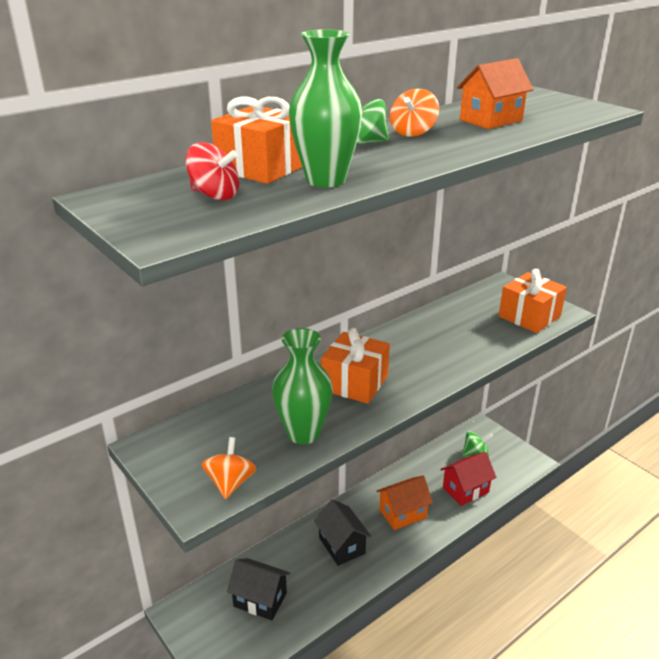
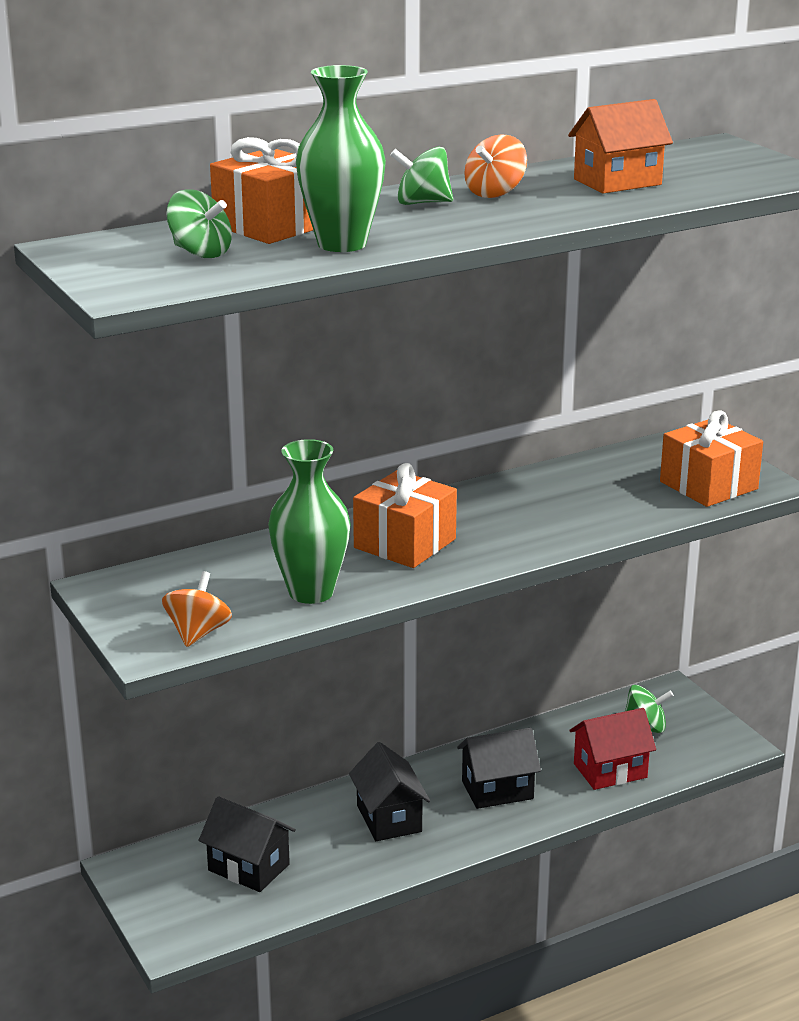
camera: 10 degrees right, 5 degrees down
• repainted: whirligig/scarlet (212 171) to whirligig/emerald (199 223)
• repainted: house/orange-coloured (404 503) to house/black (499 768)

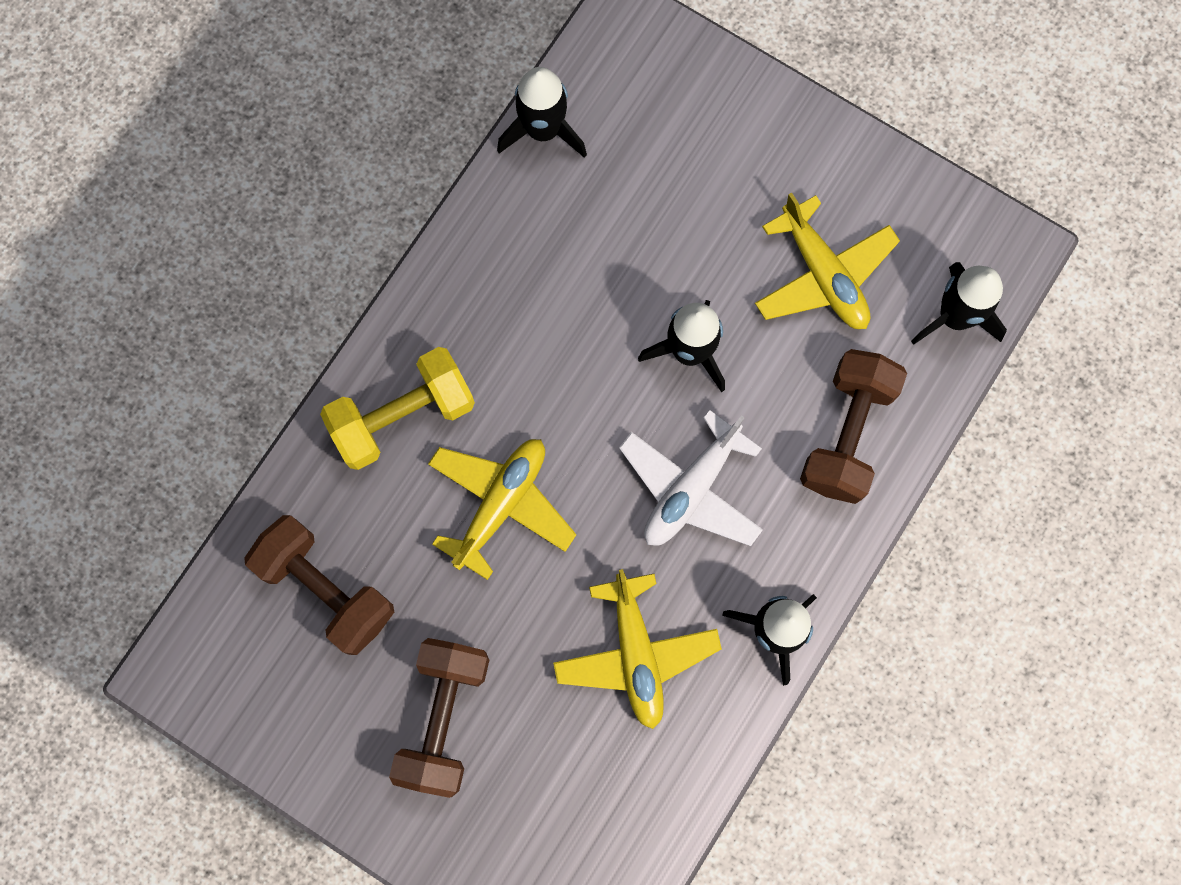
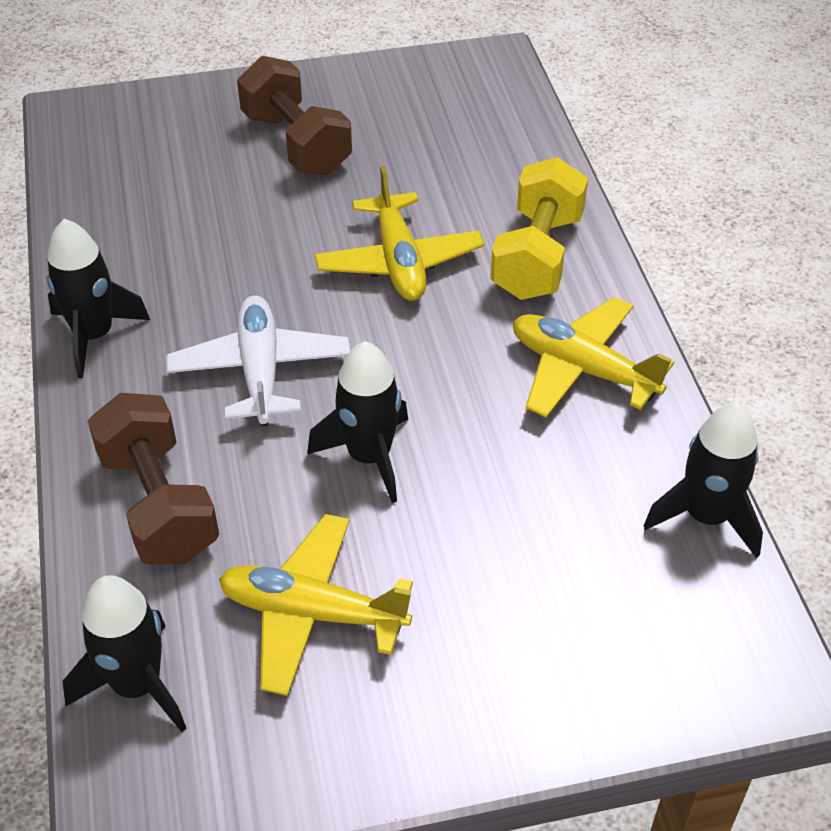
camera: 135 degrees right, 30 degrees down
• gone: dumbbell/brown (319 585)
• shifted: toy plane/yellow (637 649) to (593 357)

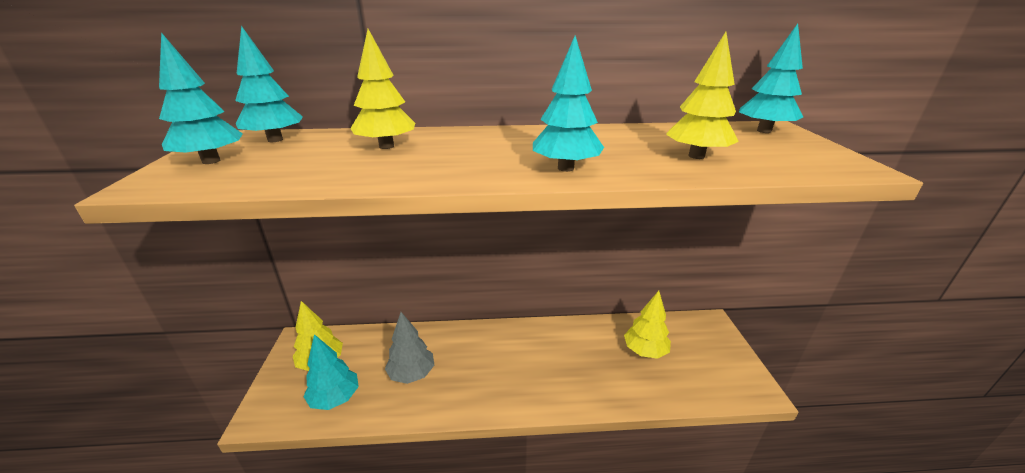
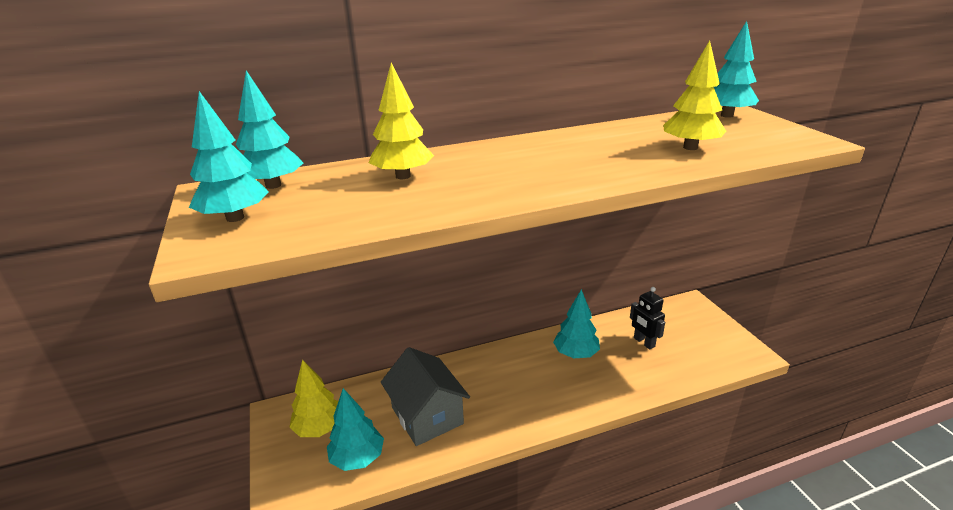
camera: 15 degrees left, 0 degrees up
• swapped: tree/ash-grey (409 348) to house/ash-grey (425 396)
• shifted: tree/aqua (568 104) to (576 323)
• swapped: tree/yellow (647 325) to robot/black (647 318)

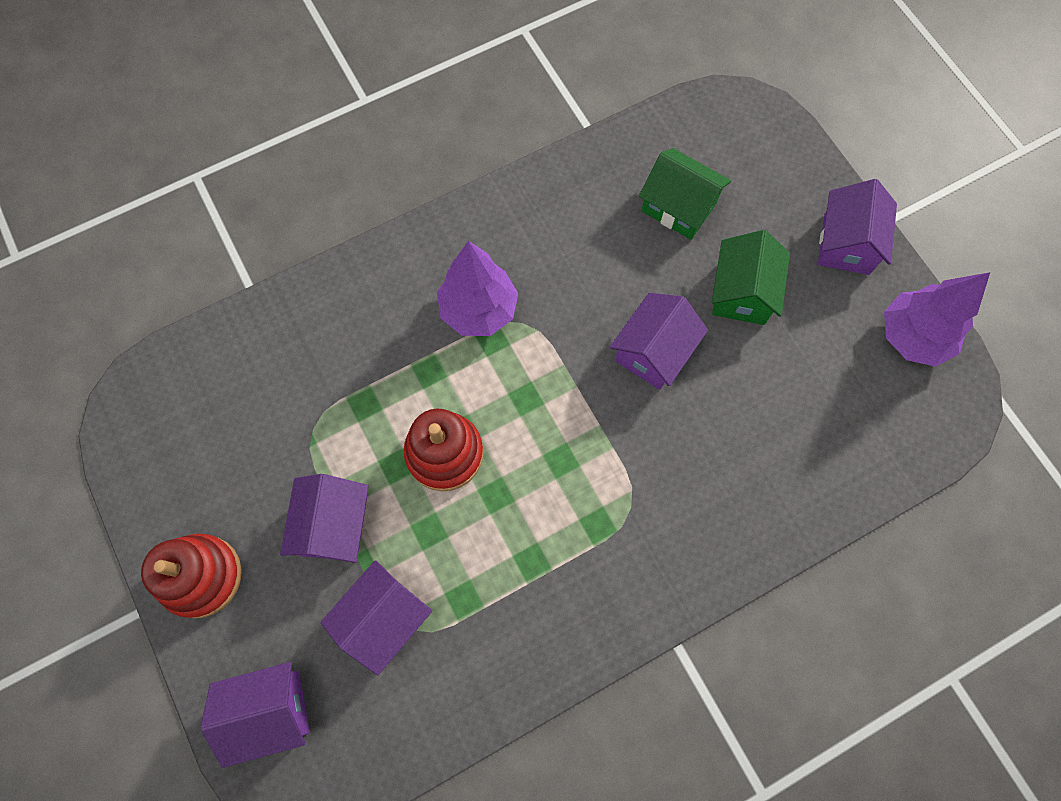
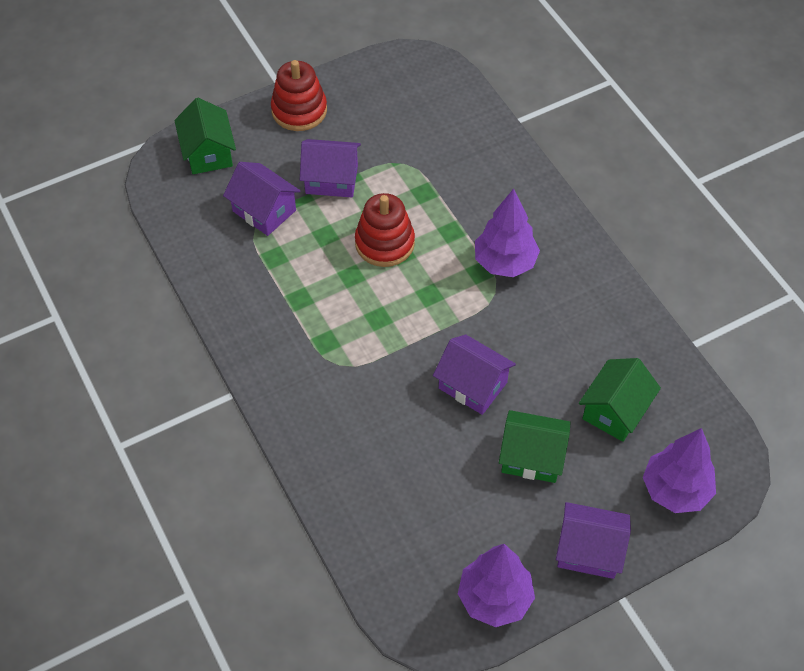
camera: 90 degrees right, 15 degrees down
• repainted: house/royal purple (255 715) to house/emerald (205 136)
• new: tree/royal purple (679 470)

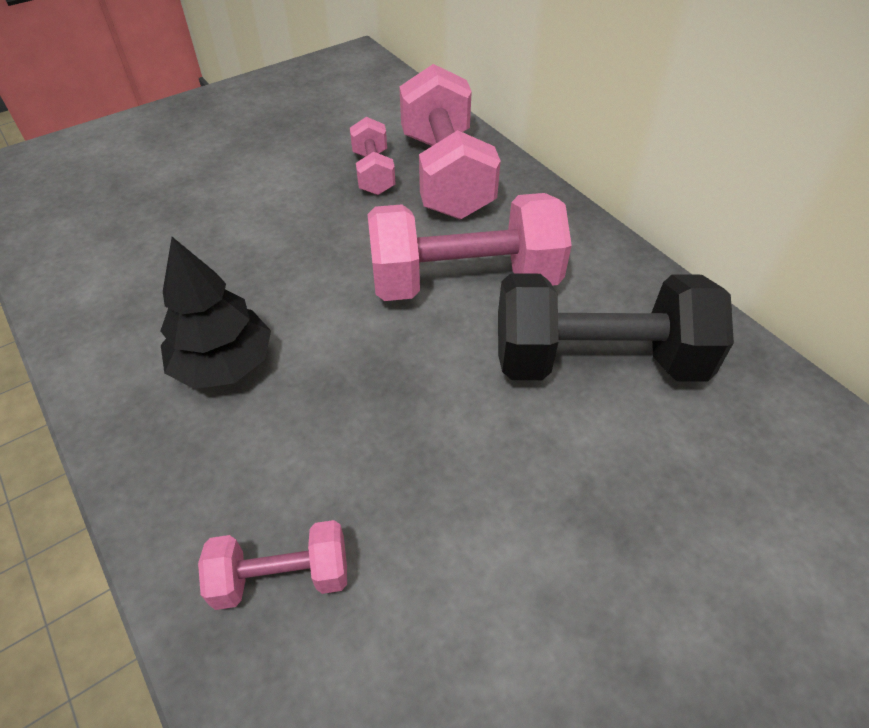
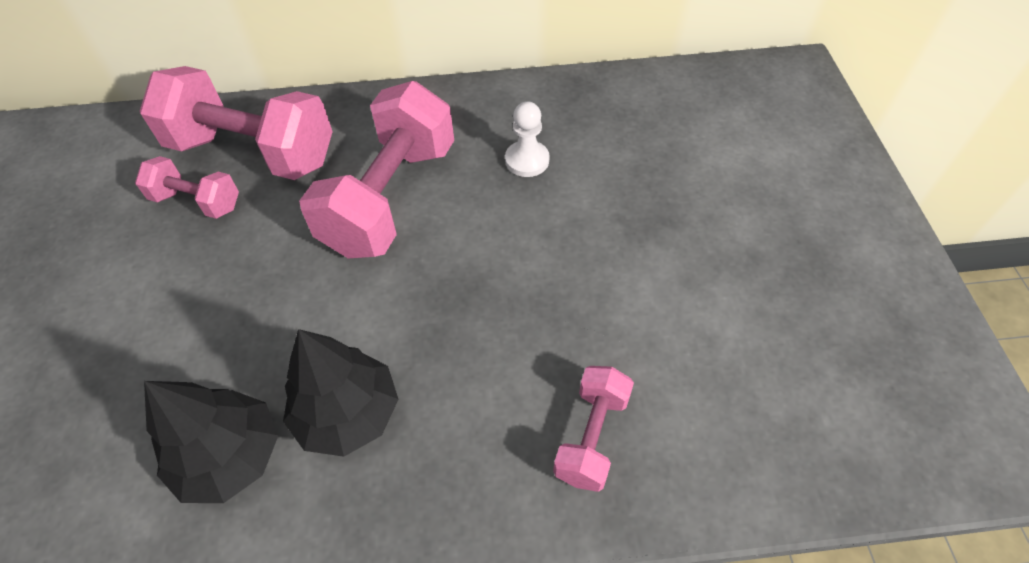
camera: 60 degrees left, 5 degrees up
• swapped: dumbbell/black (616 327) to pawn/pure white (527 139)
• new: tree/black (211 442)

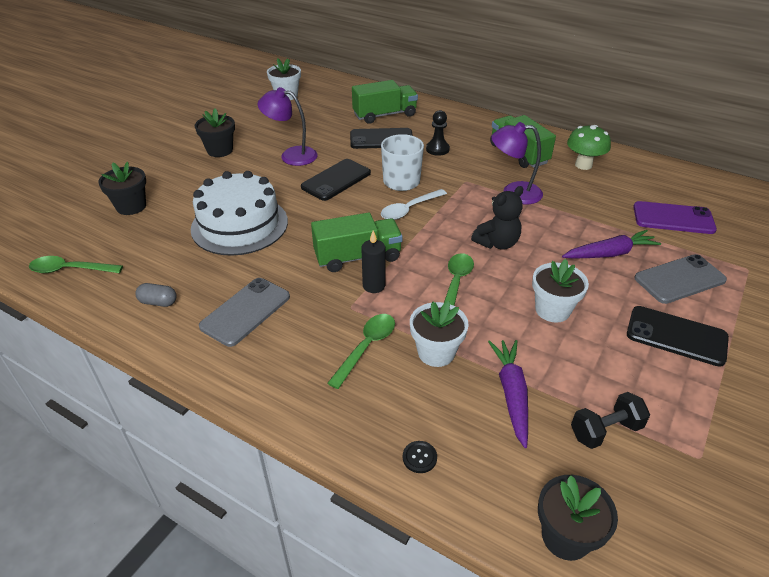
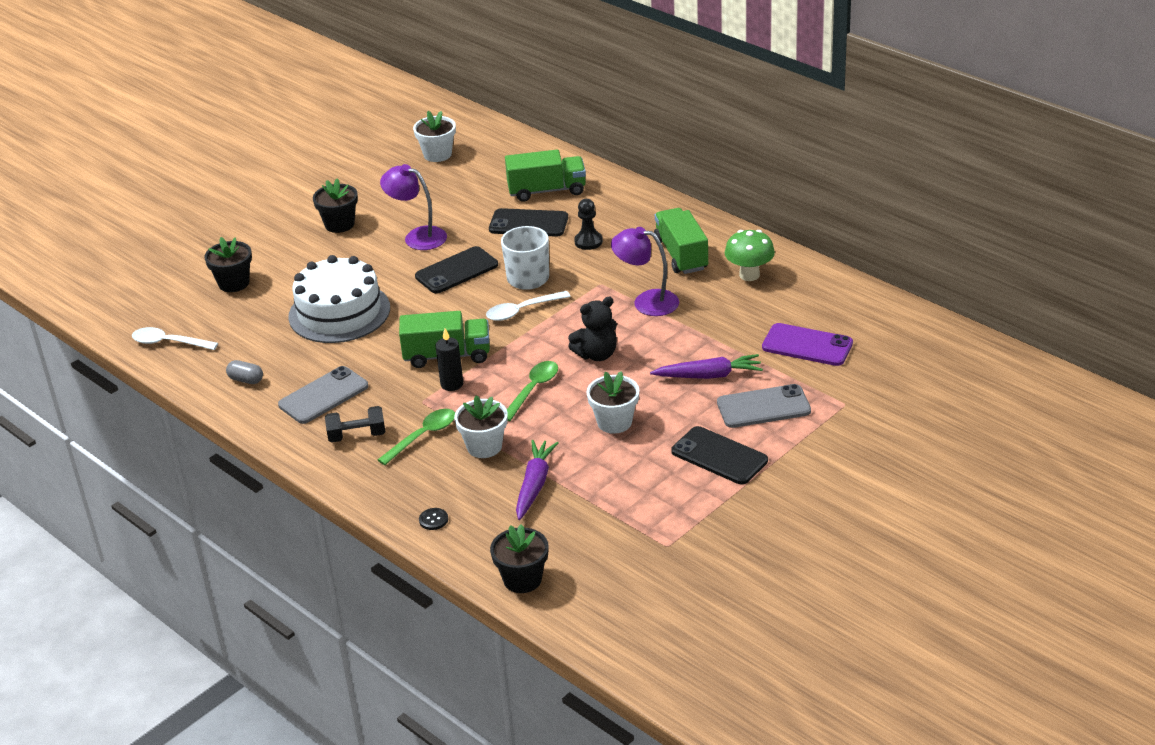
camera: 15 degrees right, 5 degrees down
• repainted: spoon/emerald (76 264) to spoon/pure white (175 338)
• shifted: dumbbell/black (610 420) to (355 424)

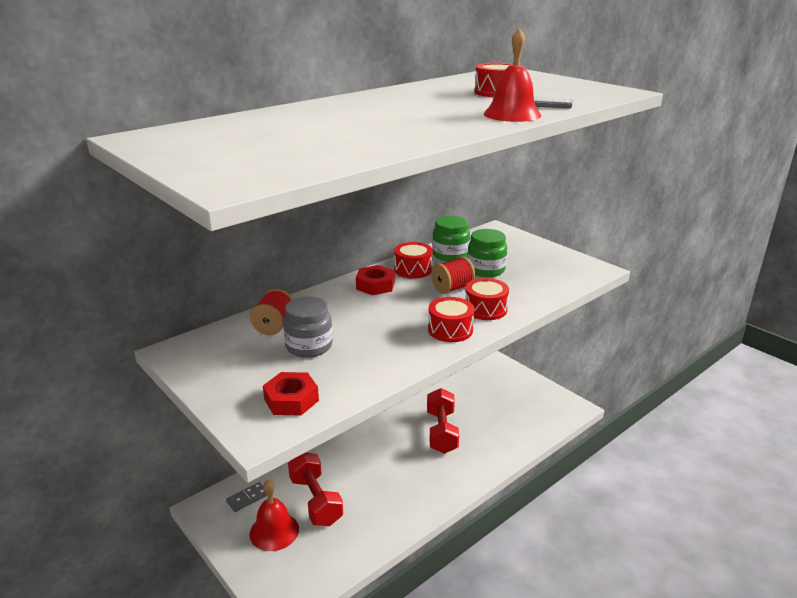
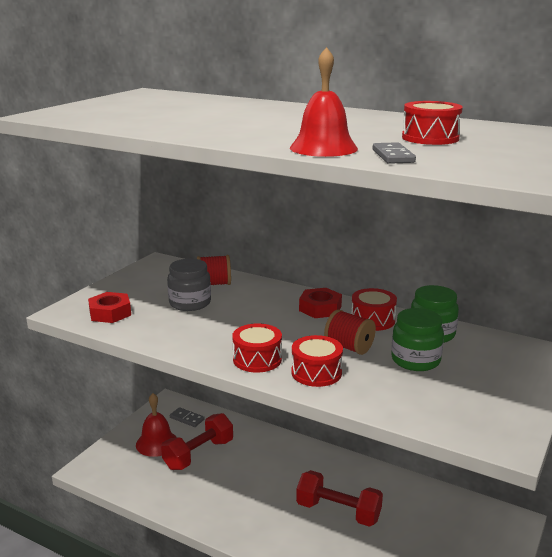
camera: 70 degrees right, 5 degrees down
• rotated: dumbbell/scarlet (443 421) = (339 498) 45 degrees clockwise

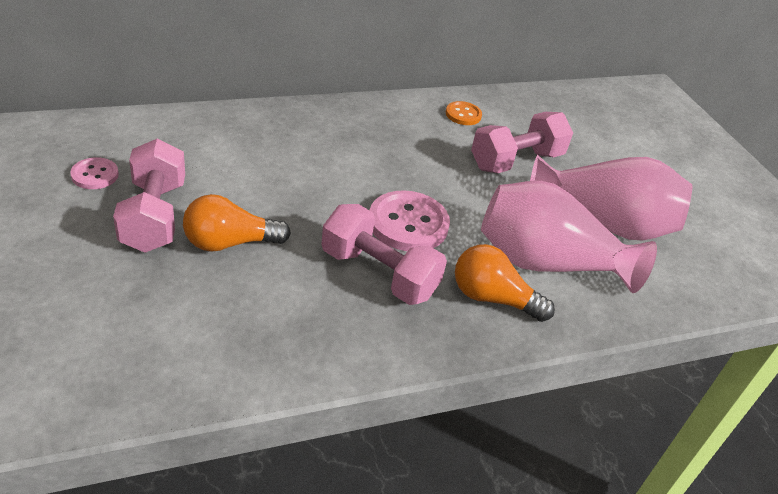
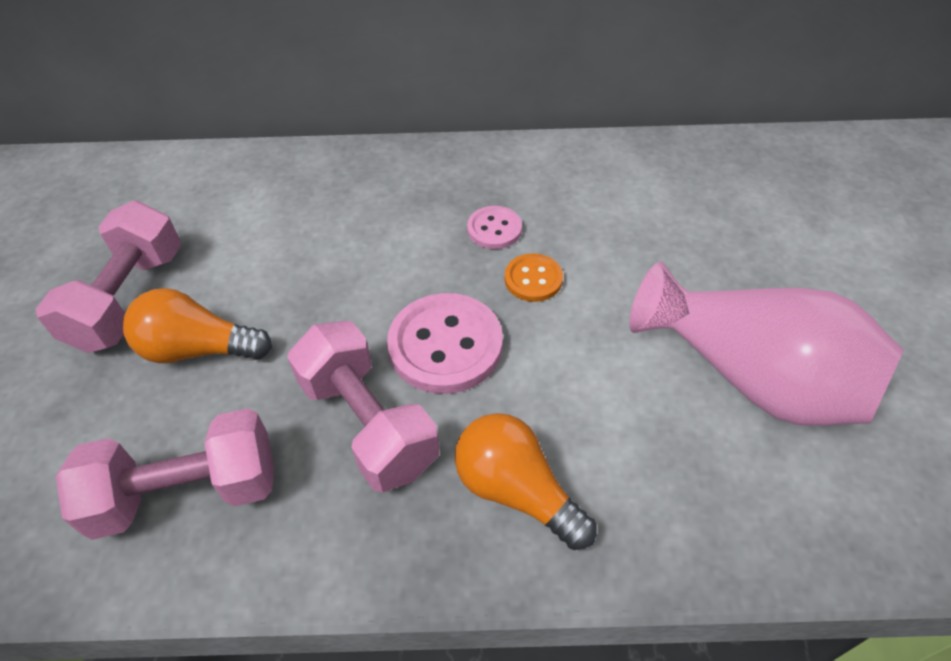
camera: 25 degrees right, 10 degrees up
• shifted: sewing button/rosy (94 173) to (494 227)
• shifted: sewing button/orange-coloured (464 113) to (534 277)
• shifted: dumbbell/rosy (522 142) to (165 474)
• gone: flower vase/rosy (569 237)

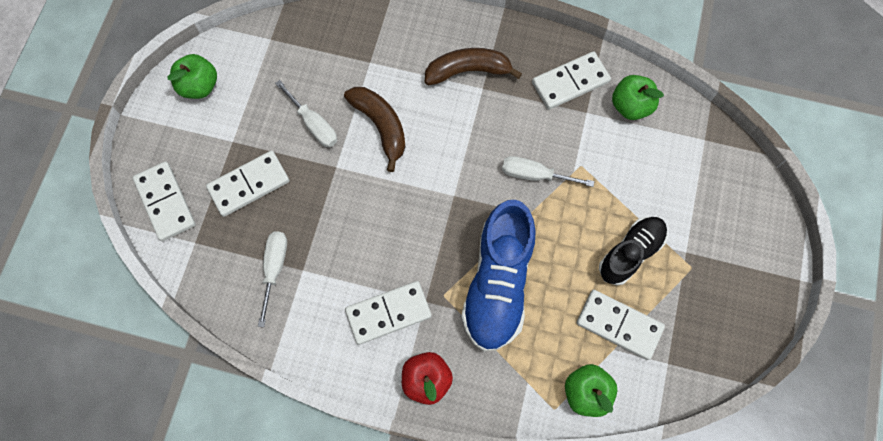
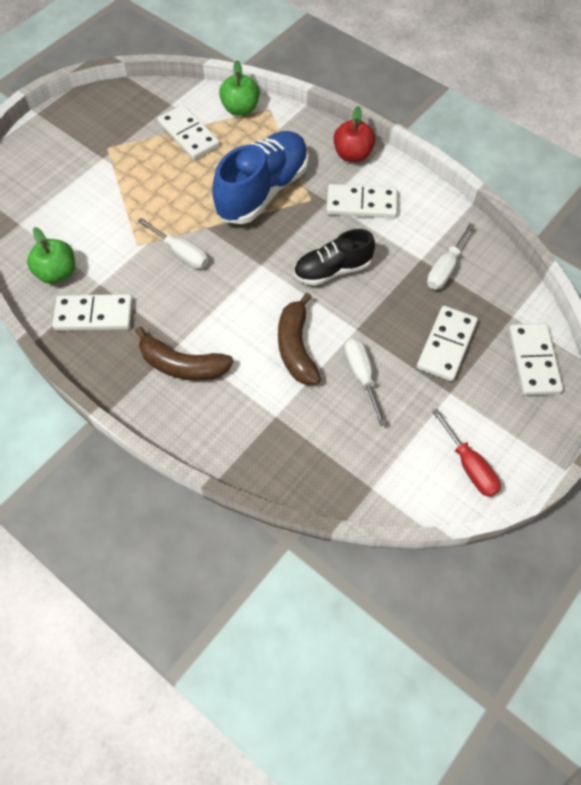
camera: 155 degrees left, 10 degrees down
• swapped: apple fruit/emerald (192 76) to flat screwdriver/scarlet (466 453)
• rotated: domino tile/pure white (247 184) = (447 343) 60 degrees counterclockwise
• shifted: shoe/black (633 251) to (334 257)

